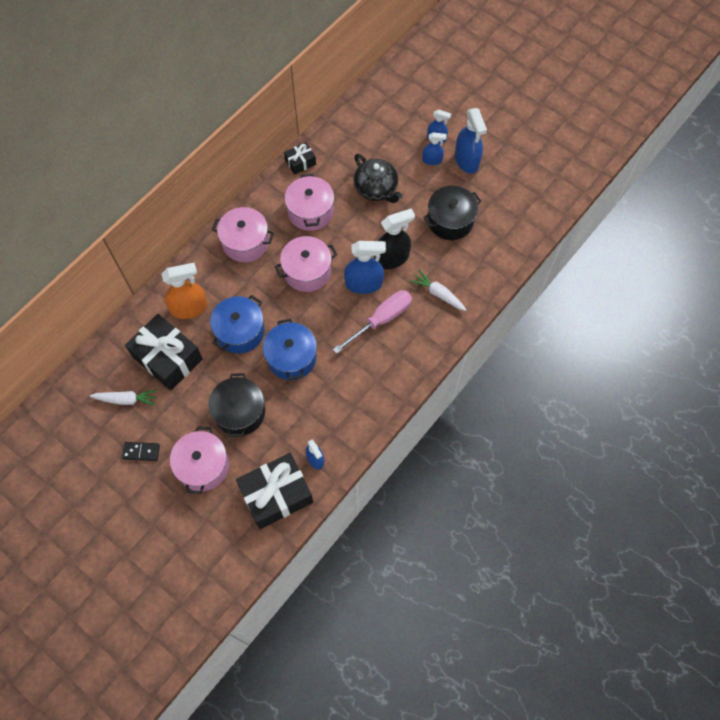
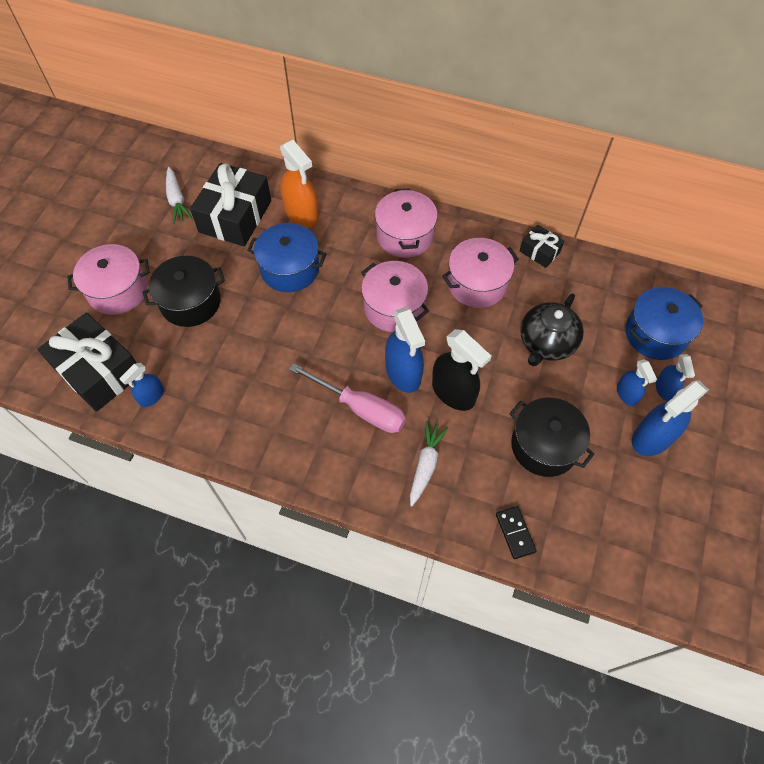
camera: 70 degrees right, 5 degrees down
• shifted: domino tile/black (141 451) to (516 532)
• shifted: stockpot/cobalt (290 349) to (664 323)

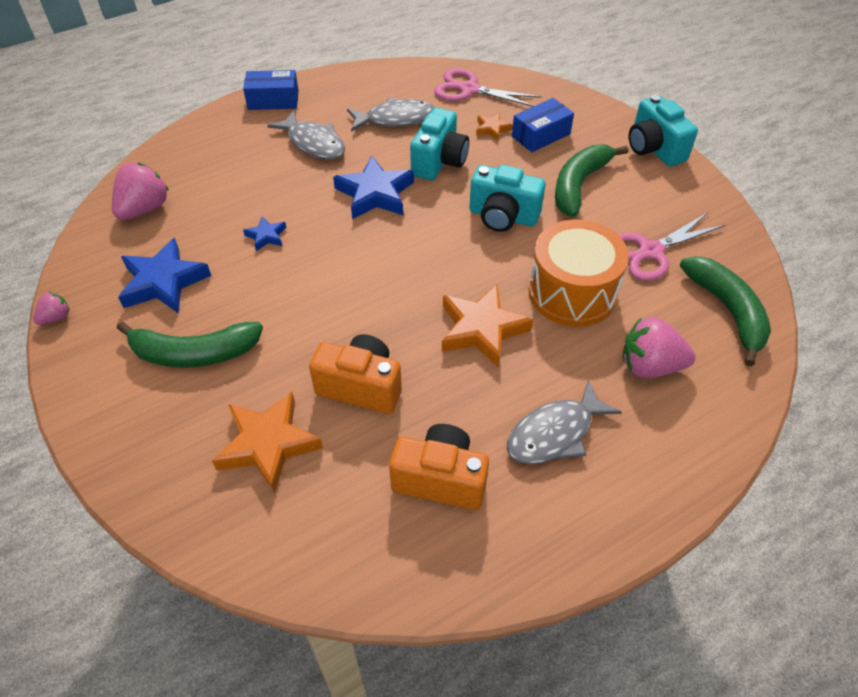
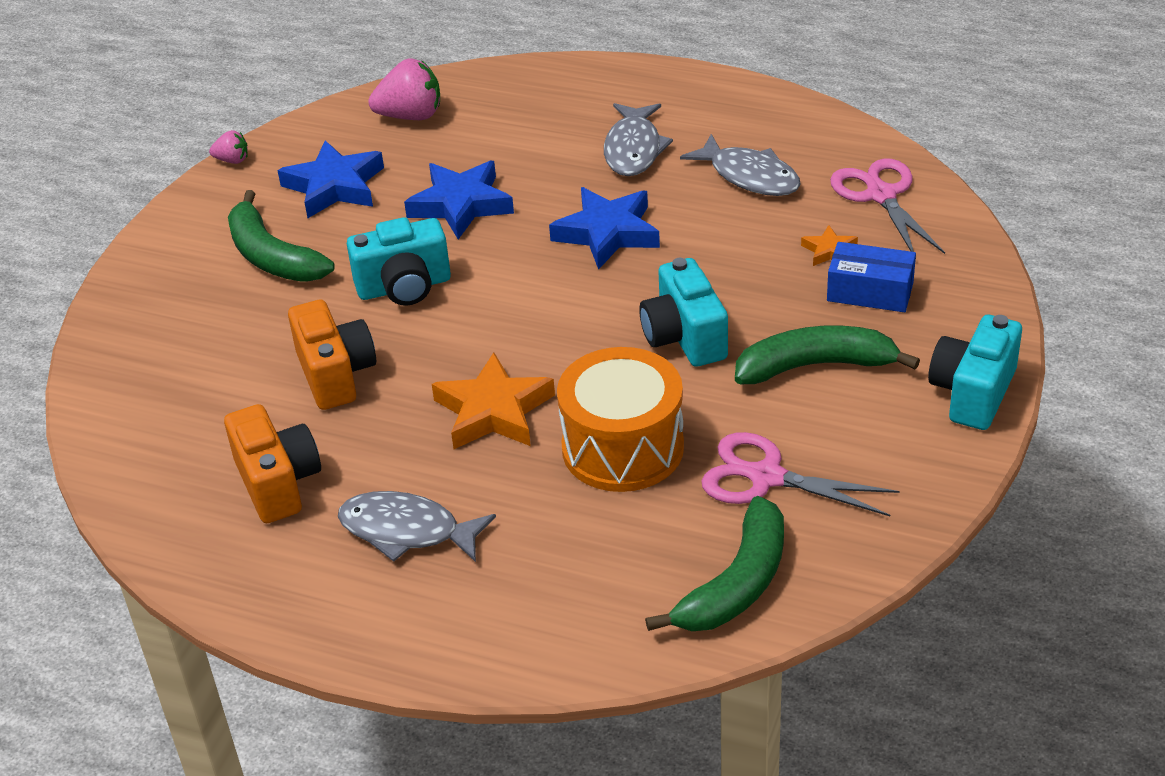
camera: 55 degrees right, 10 degrees down
• gone: star/orange-coloured (267 442)
• gone: parcel/cobalt (271 90)
• scaled: star/cobalt (264 233) = (459 200) x2.00
• shifted: camera/aqua (439 144) to (399 261)
• gone: berry/rosy (659 347)

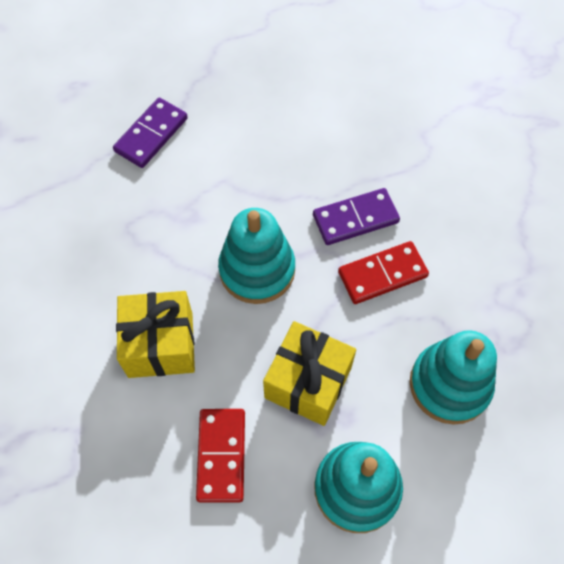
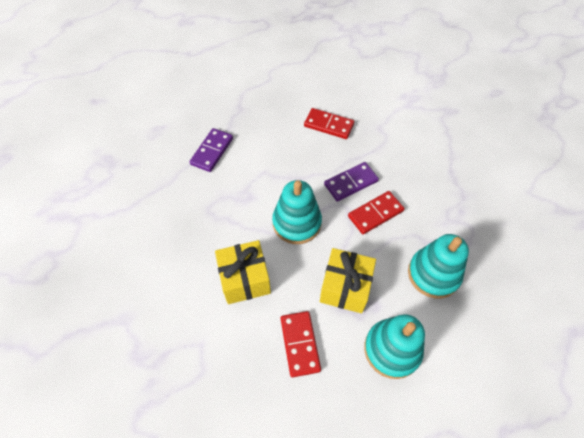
camera: 10 degrees left, 5 degrees down
• new: domino tile/scarlet (329 123)

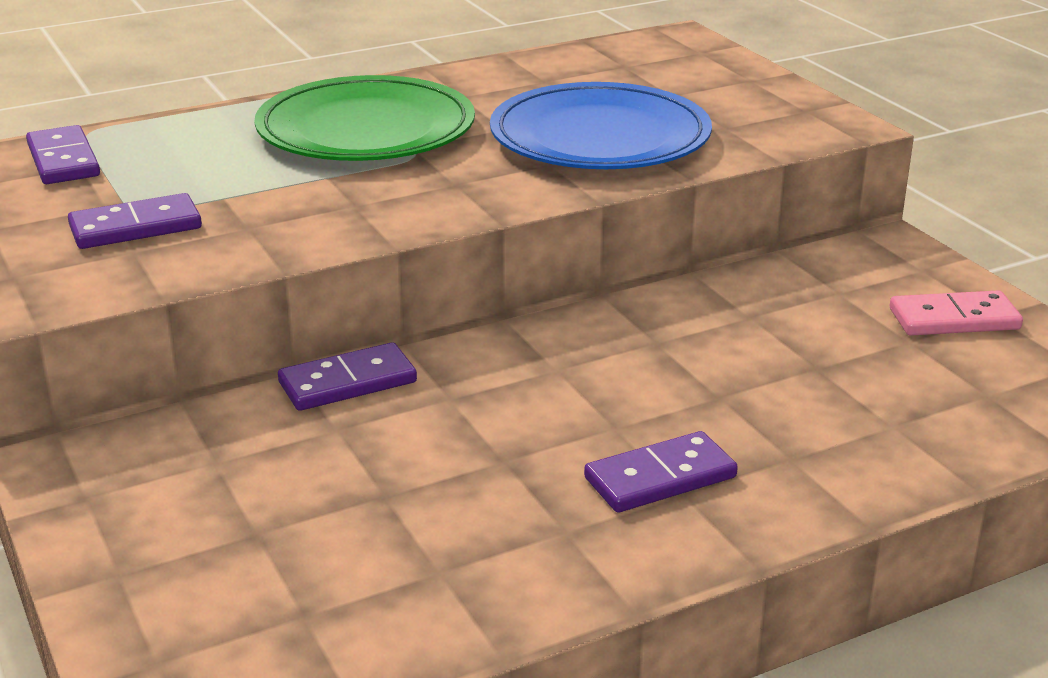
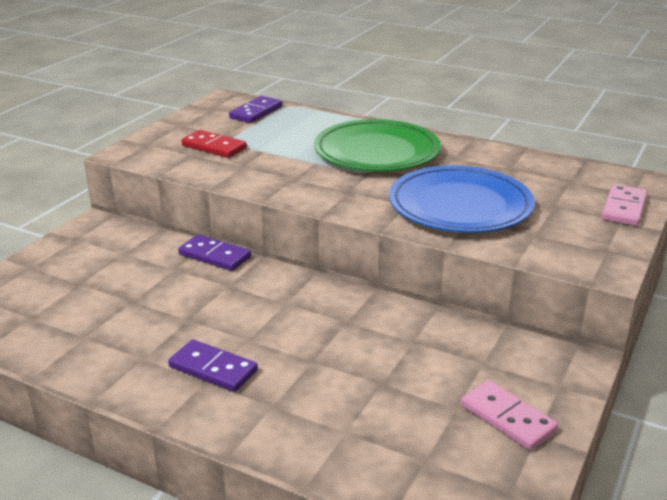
camera: 55 degrees right, 0 degrees up
• repainted: domino tile/royal purple (135 221) to domino tile/scarlet (214 144)
• new: domino tile/rosy (624 205)

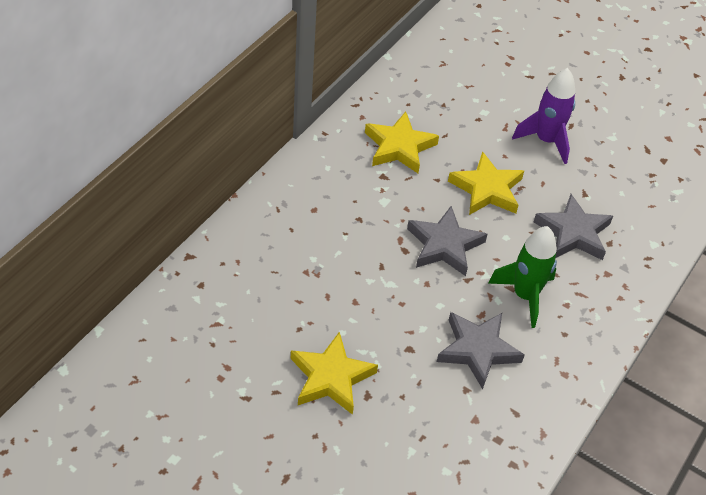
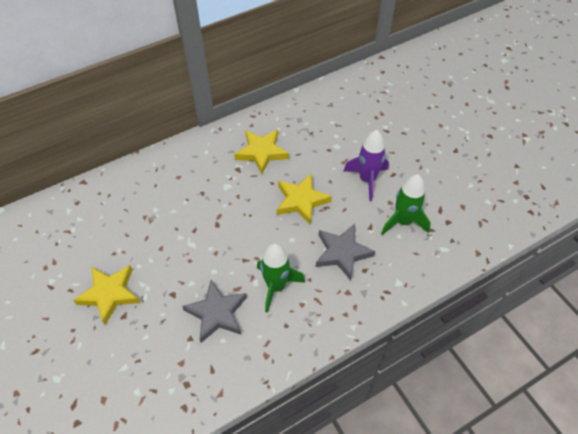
camera: 30 degrees right, 5 degrees up
• gone: star/ash-grey (447 241)
• new: rocket/emerald (406 204)

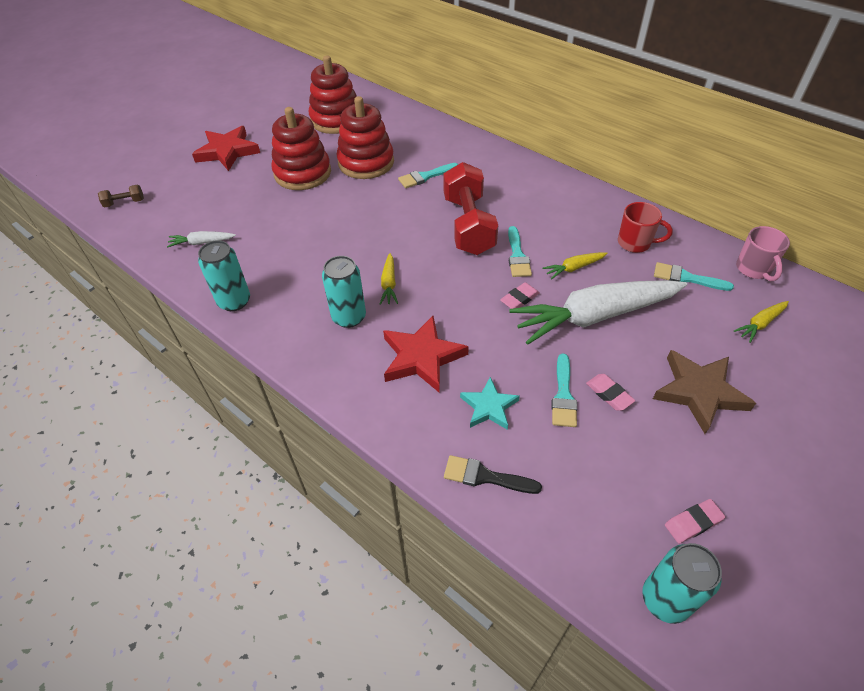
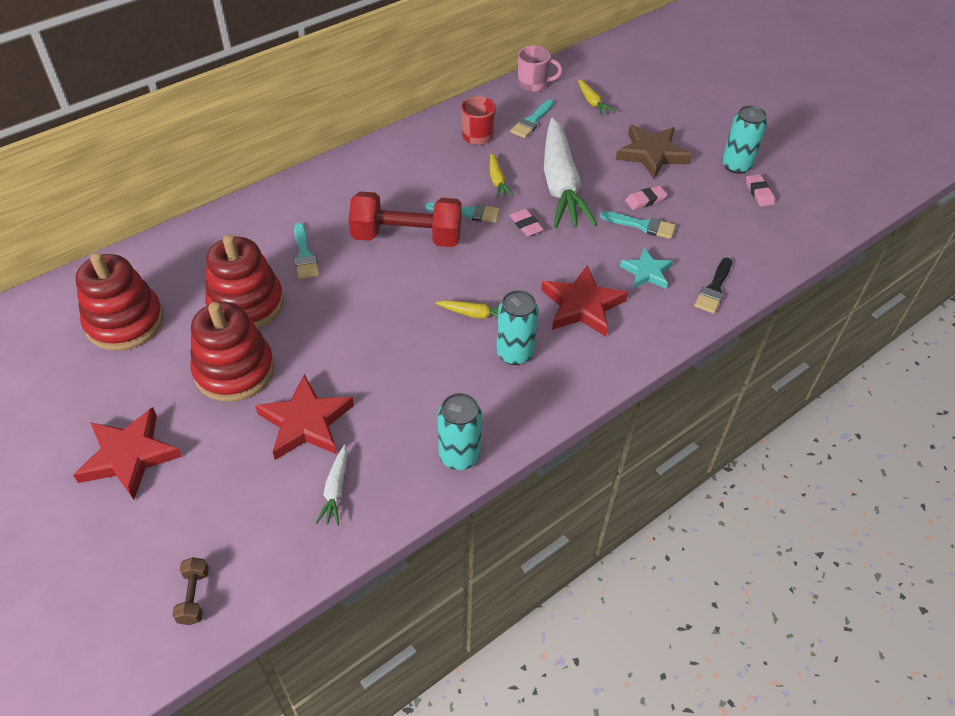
camera: 80 degrees left, 0 degrees up
• shifted: tin/aqua (682 583) to (744 139)
• new: star/scarlet (304 417)

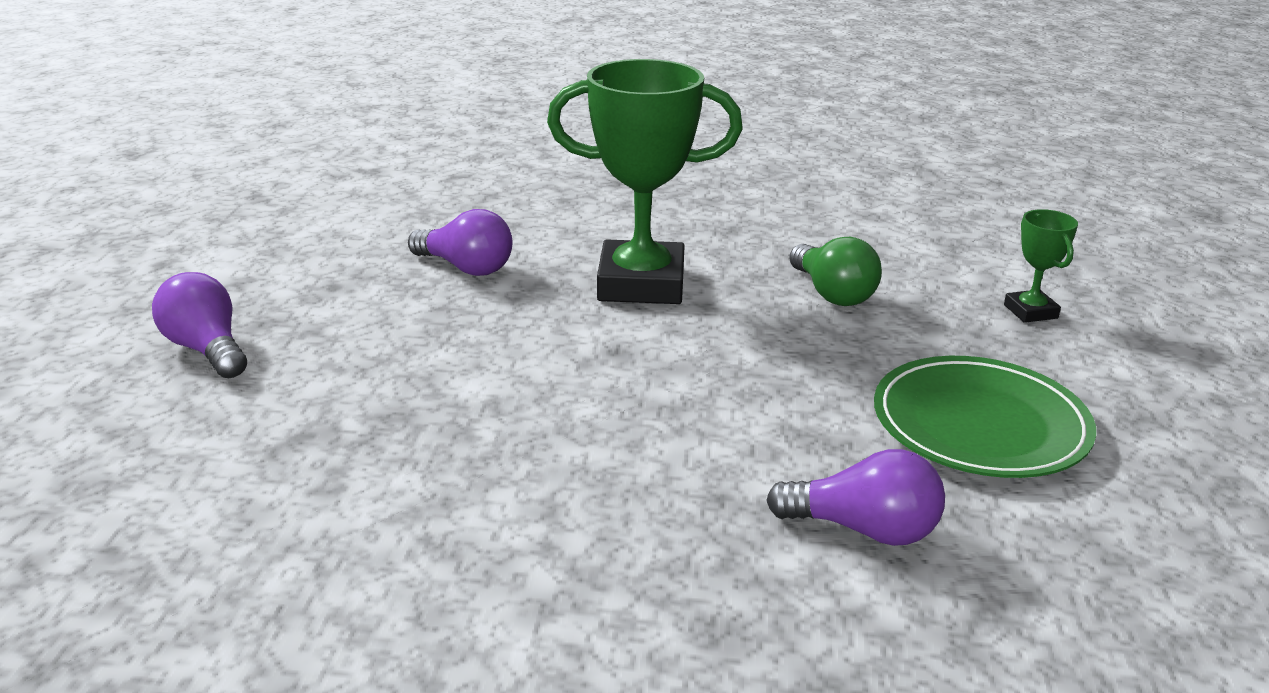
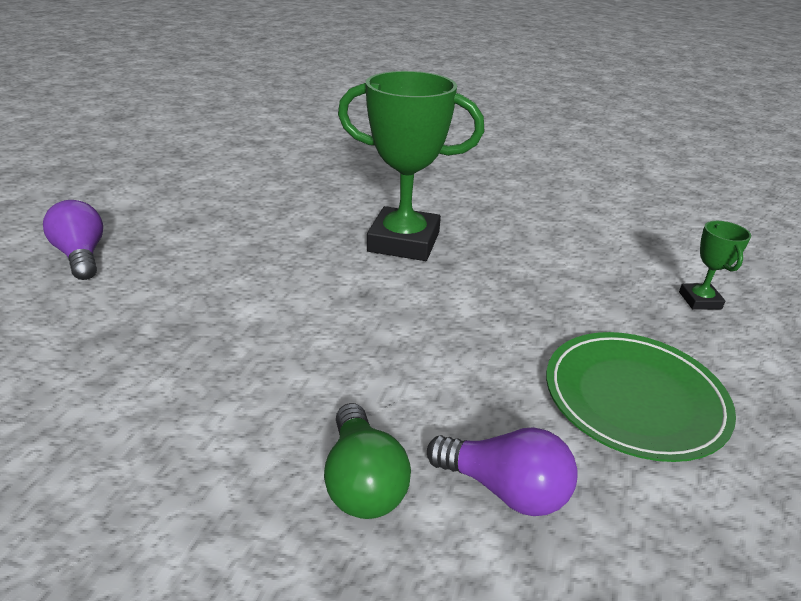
camera: 10 degrees right, 5 degrees up
• gone: bulb/royal purple (460 242)
• shifted: bulb/emerald (835 271) to (367 461)

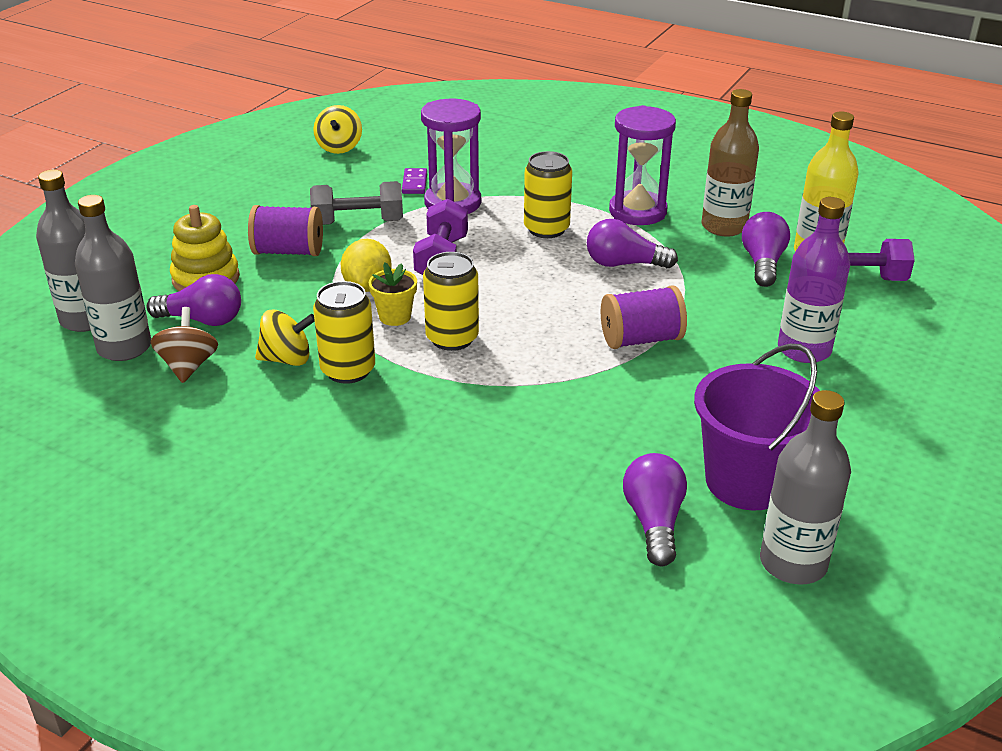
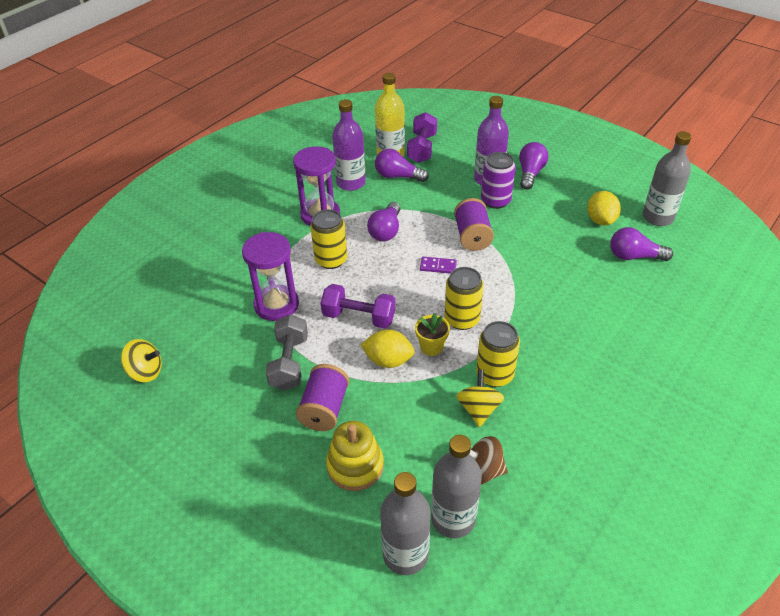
camera: 80 degrees left, 10 degrees up
• shifted: bulb/royal purple (193 300) to (534 166)
• shifted: domino tile/royal purple (414 181) to (438 265)
• swapped: bucket/royal purple (757 427) to lemon/yellow (604 208)
• repainted: bottle/brown (730 163) to bottle/royal purple (349 145)
• new: tin/royal purple (498 180)

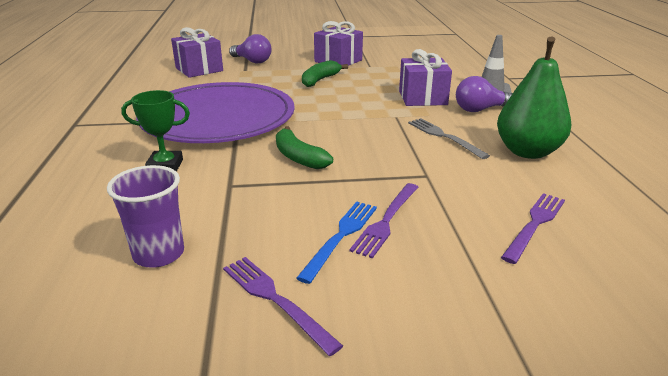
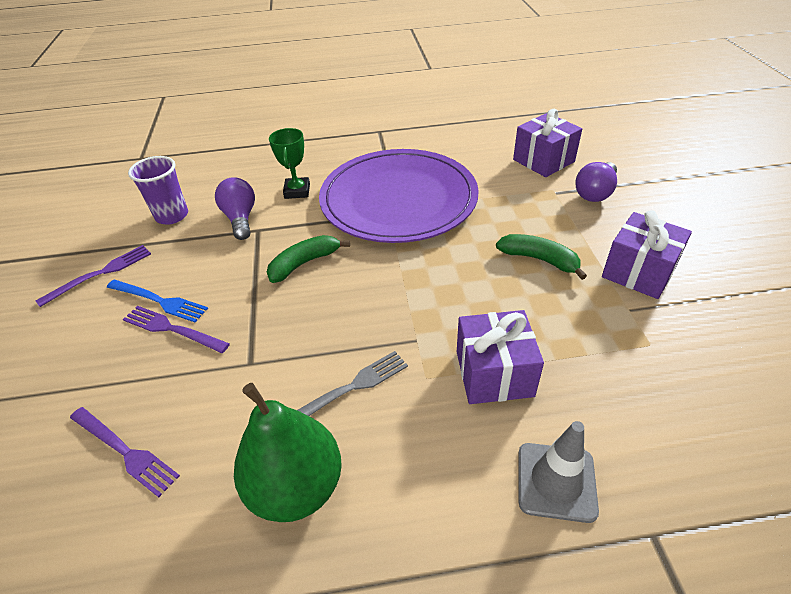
camera: 90 degrees right, 15 degrees up
• shifted: bulb/royal purple (484 94) to (235 208)

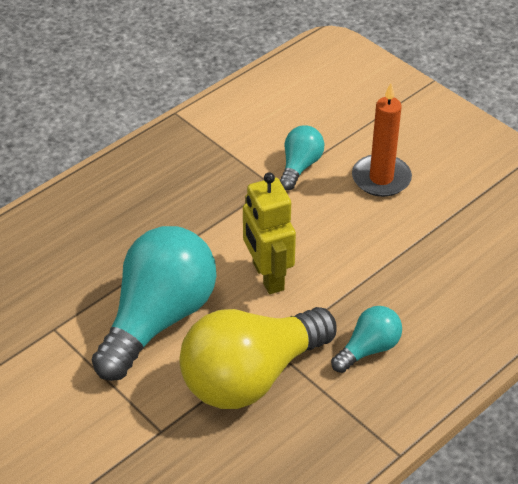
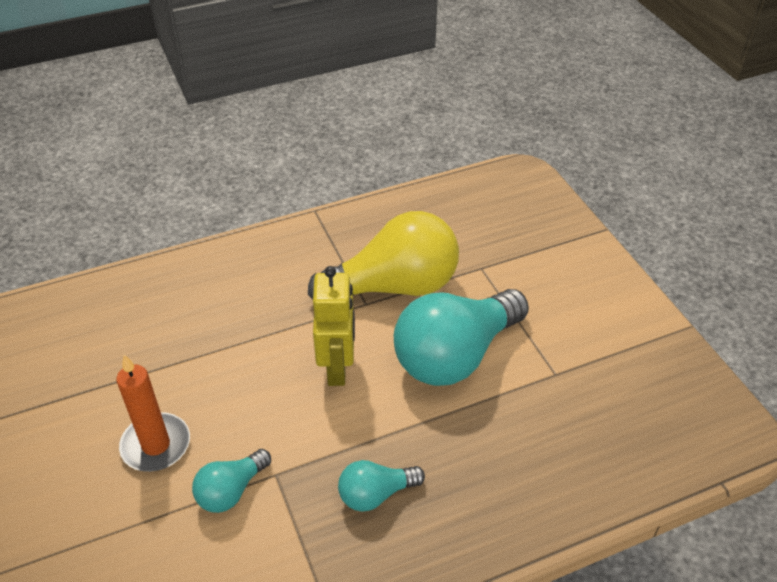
camera: 160 degrees left, 0 degrees up
• shifted: bulb/aqua (366 339) to (381 486)

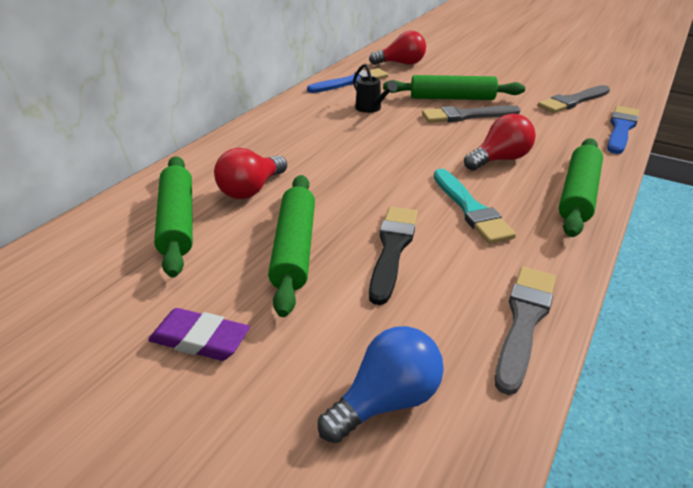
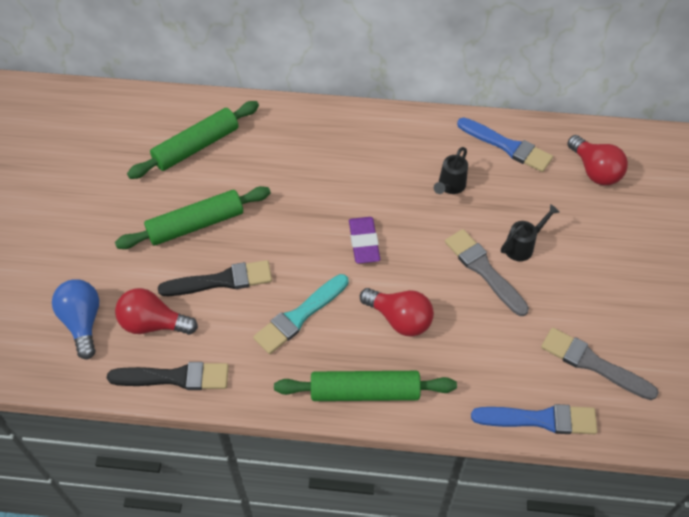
camera: 65 degrees right, 20 degrees up
• shifted: pencil eraser/royal purple (199 334) to (364 240)
• shifted: bulb/scarlet (250 173) to (156 311)
• rotated: bulb/cobalt (381 384) = (75 319) 135 degrees counterclockwise
• swapped: rolling pin/emerald (454 87) to watering can/black (530 232)
• repainted: paint brush/ash-grey (525 331) to paint brush/black (168 376)

